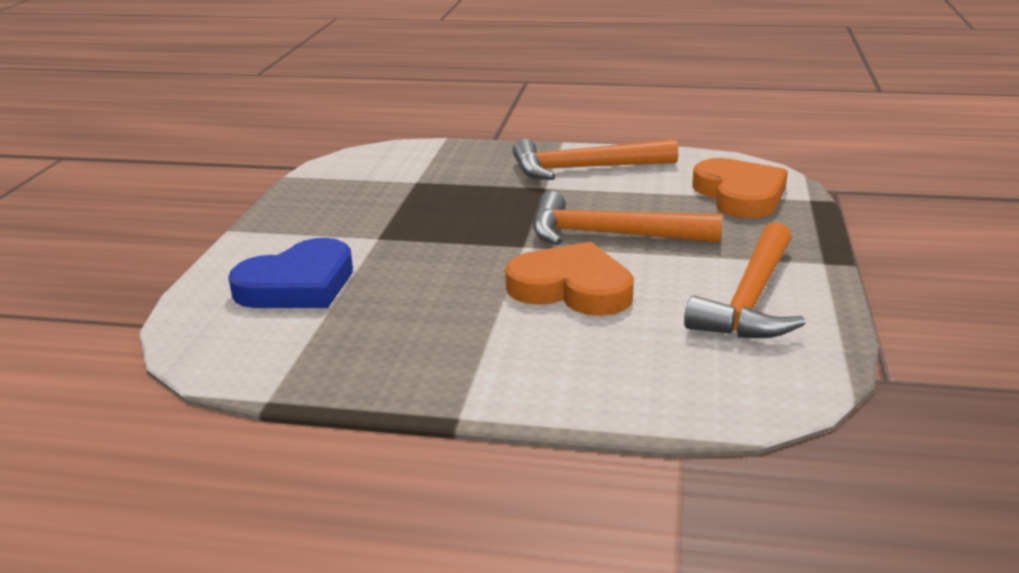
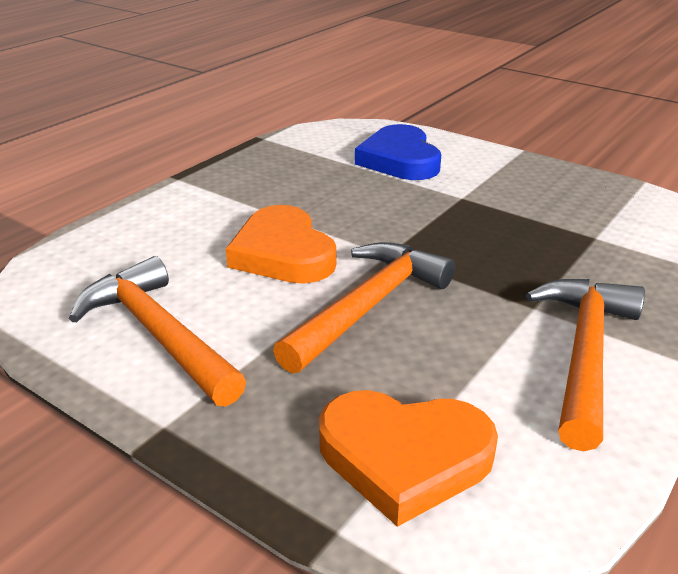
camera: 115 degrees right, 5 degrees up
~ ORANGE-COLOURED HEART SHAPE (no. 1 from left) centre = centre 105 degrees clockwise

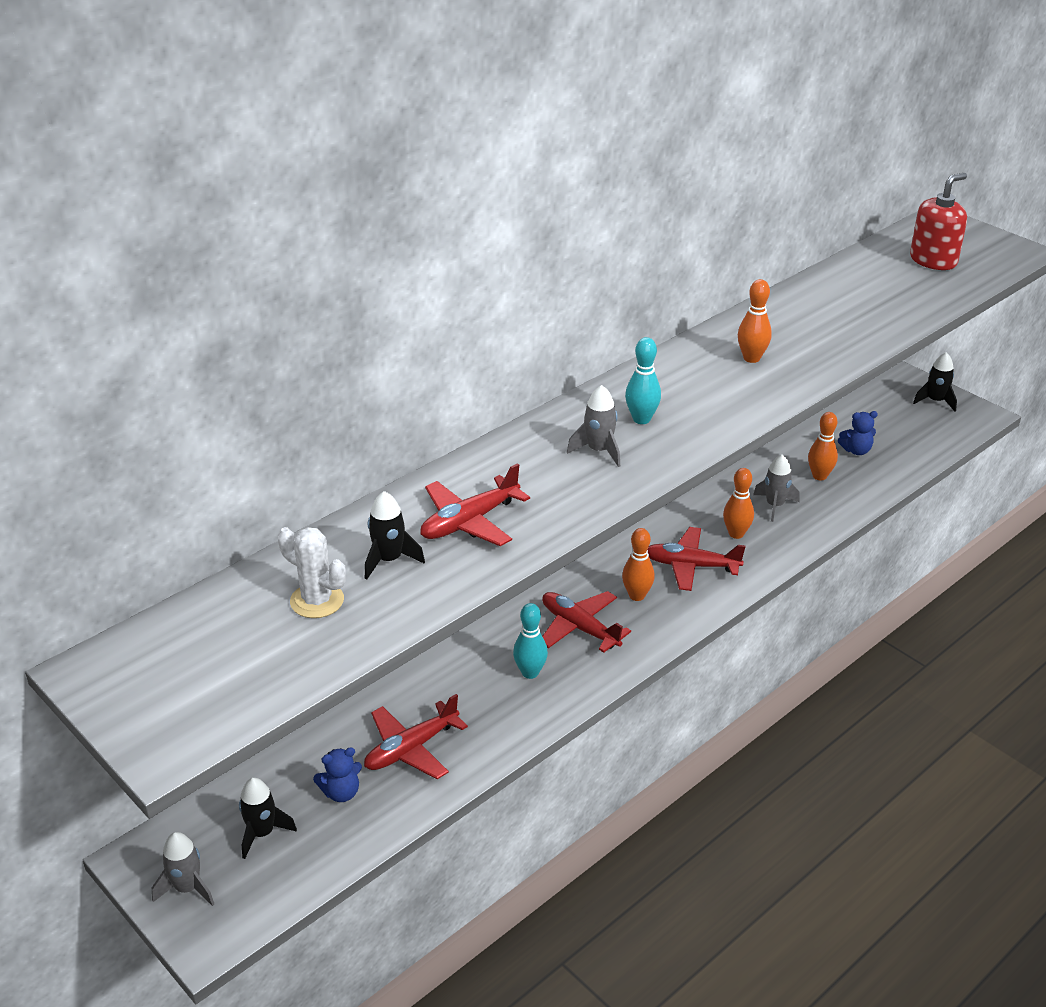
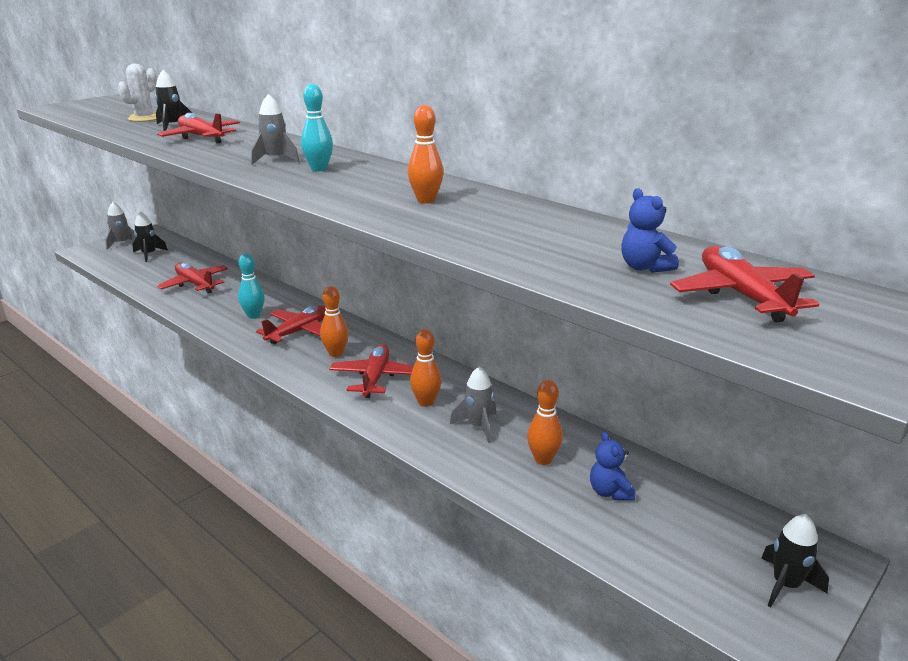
camera: 85 degrees right, 10 degrees down
~ COBALT TEDDY (no. 1 from left in the first image) bottom left to COBALT TEDDY (no. 2 from left) middle right
~ RED SOAP PUMP top right to RED TOY PLANE (no. 5 from left) middle right

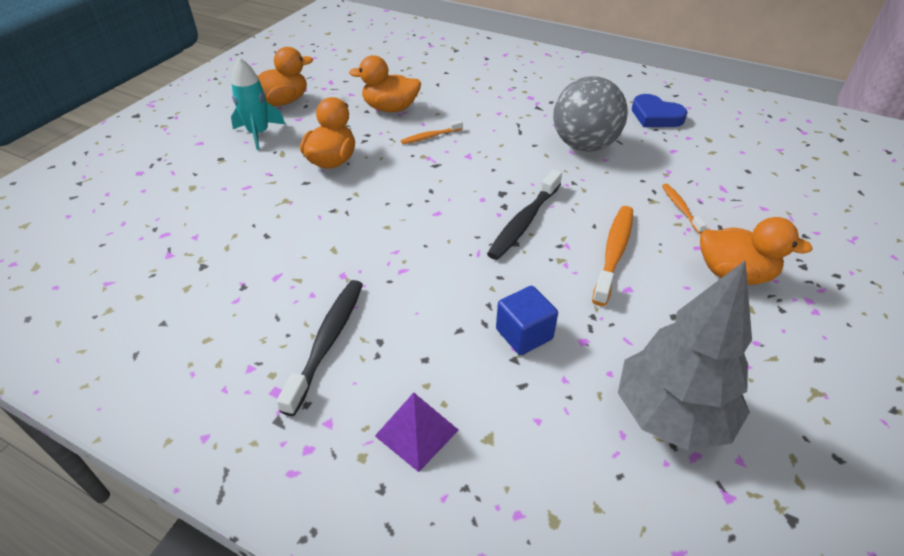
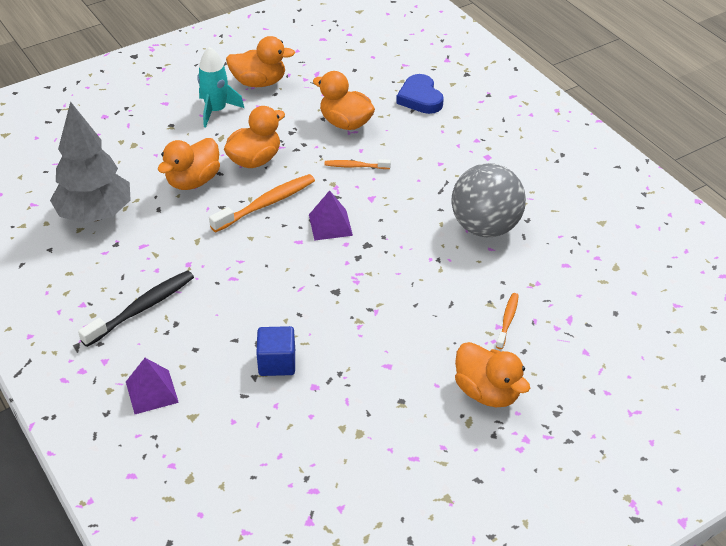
camera: 30 degrees right, 0 degrees up
~ GREY TREE middle right to top left
+ ORANGE-COLOURED TOY DUCK (no. 1 from left) top left
~ ORANGE-COLOURED TOOTH BRUSH (no. 2 from left in the first image) middle right to ORANGE-COLOURED TOOTH BRUSH (no. 1 from left) centre
+ ROYAL PURPLE SOLID PYRAMID (no. 2 from left) centre
~ COBALT HEART SHAPE top right to top centre
- JET-BLACK TOOTH BRUSH (no. 2 from left) centre

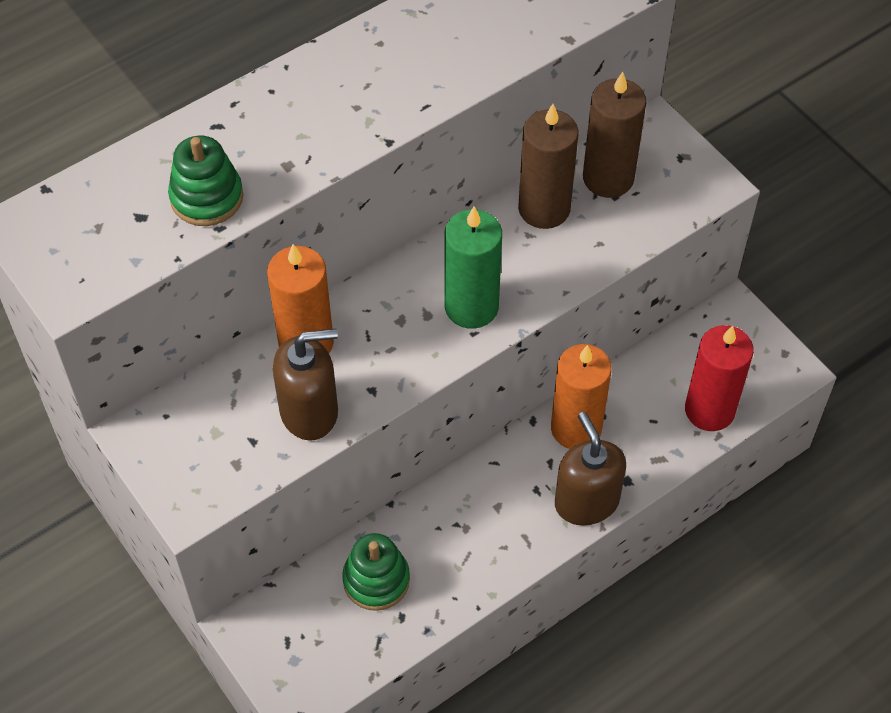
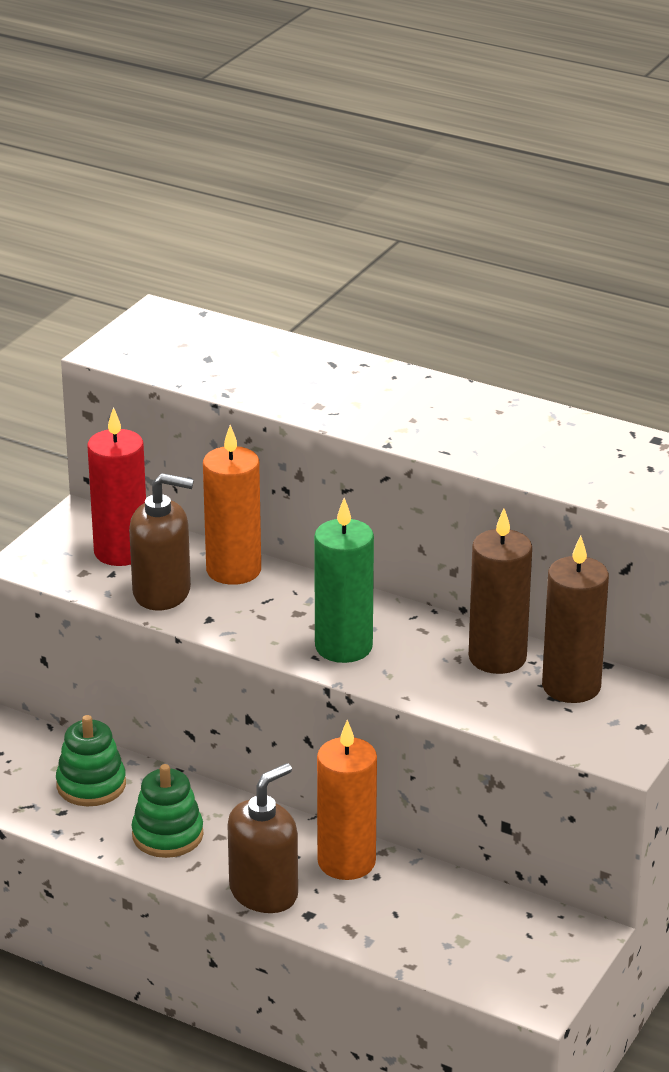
camera: 65 degrees right, 25 degrees down
~ RED WAX CANDLE middle right to middle left
~ BROWN SOAP PUMP (no. 1 from left) centre = middle left 45 degrees counterclockwise
~ LEAF-GREEN STACKING RINGS (no. 1 from left in the first image) top left to LEAF-GREEN STACKING RINGS (no. 2 from left) bottom left

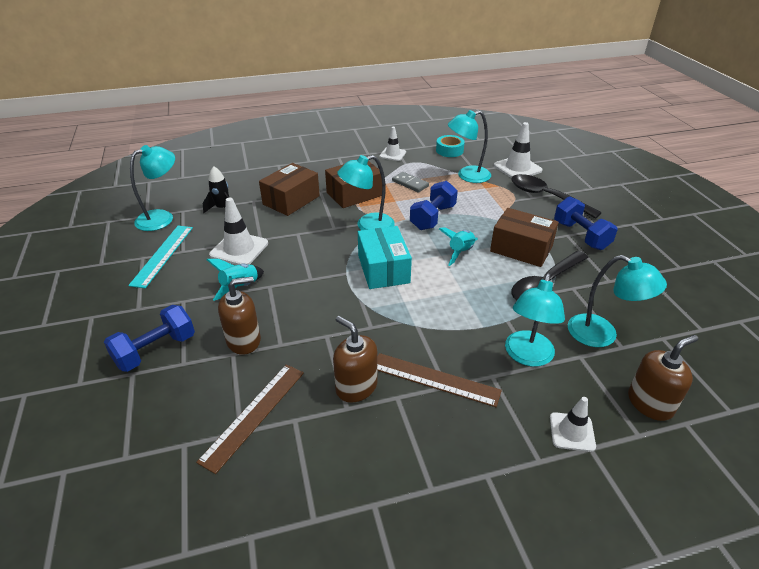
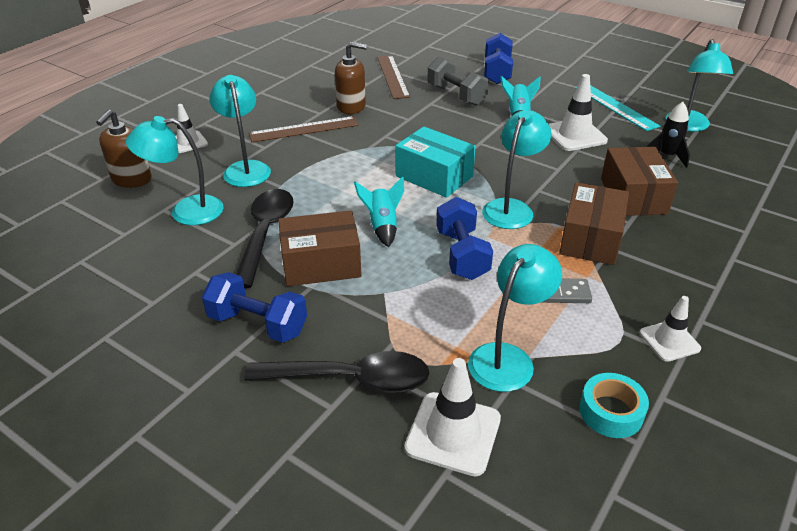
camera: 140 degrees right, 0 degrees up
~ BROWN SOAP PUMP (no. 1 from left) middle left to GREY DUMBBELL top centre

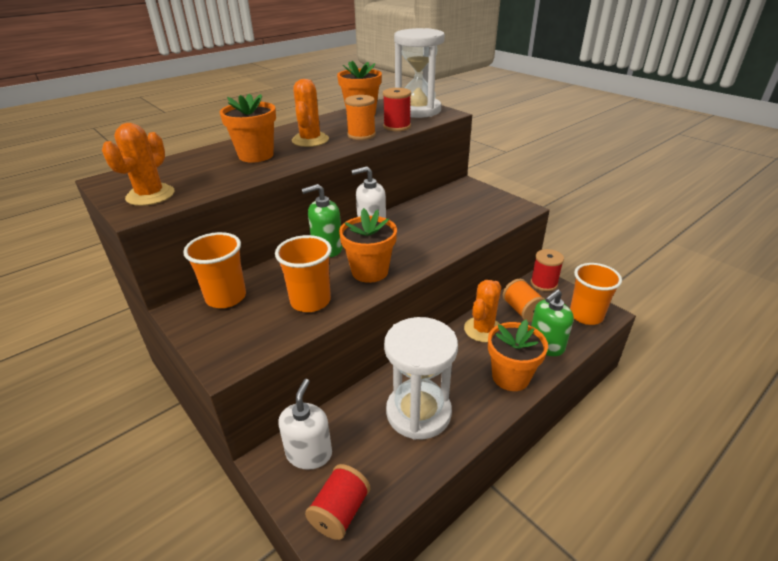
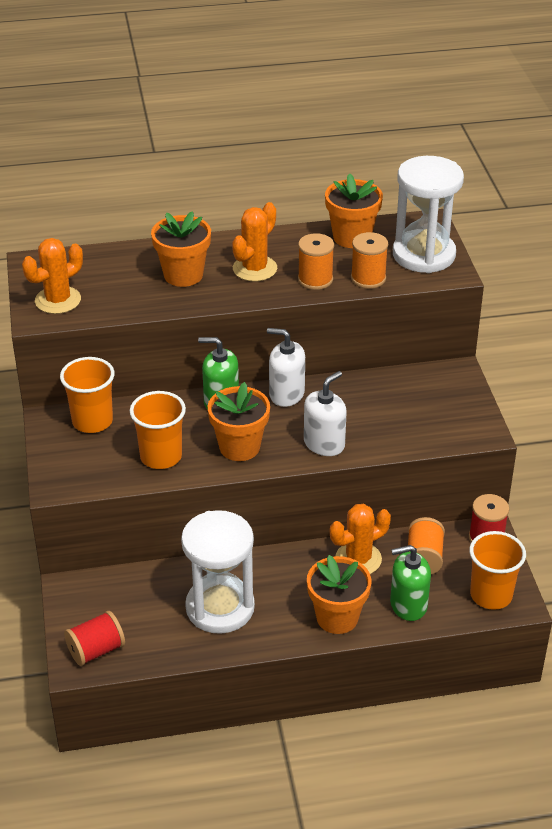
camera: 30 degrees right, 5 degrees up
~ SNOW-WHITE SOAP PUMP (no. 1 from left in the first image) bottom centre to SNOW-WHITE SOAP PUMP (no. 2 from left) centre
~ RED BOBBIN (no. 2 from left) top centre to ORANGE-COLOURED BOBBIN (no. 2 from left) top right

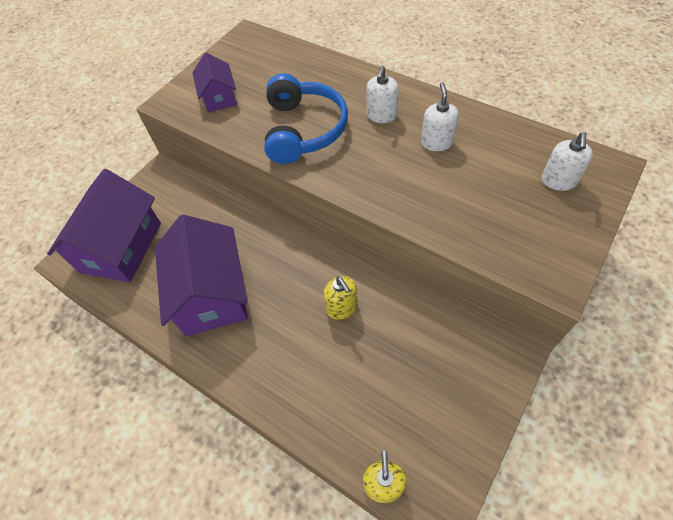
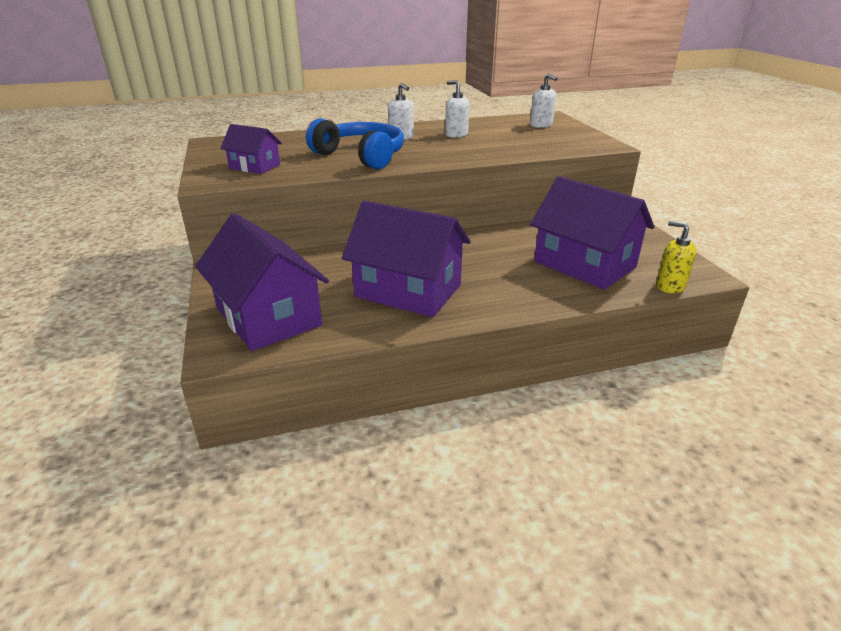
camera: 55 degrees left, 25 degrees down
+ ROYAL PURPLE TOY HOUSE (no. 4 from left) middle right
- YELLOW SOAP PUMP (no. 1 from left) centre

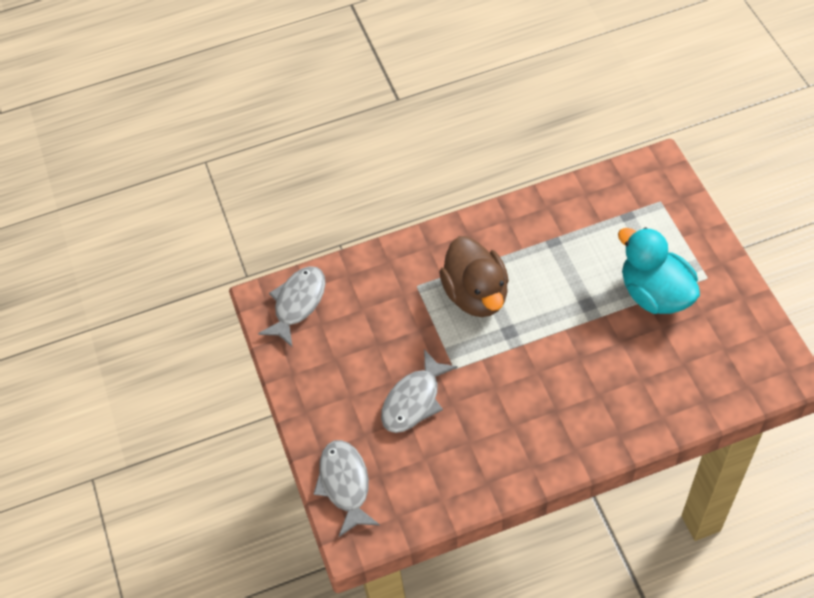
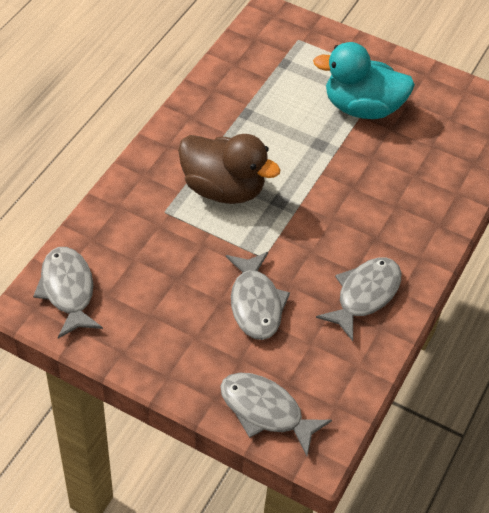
camera: 50 degrees left, 5 degrees down
+ GREY FISH FIGURE (no. 4 from left) middle right

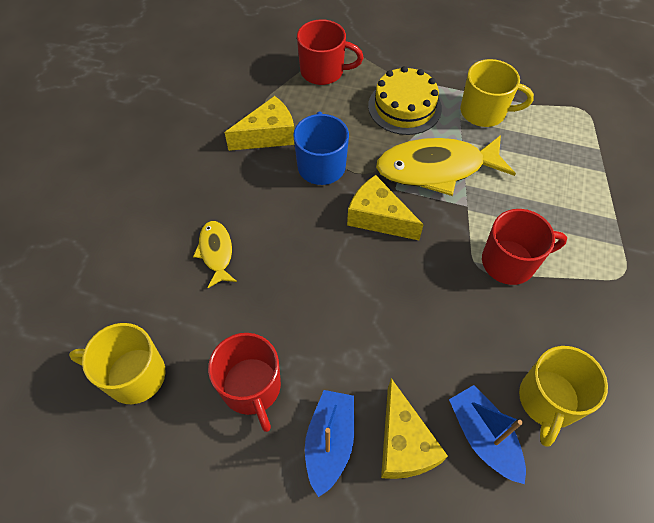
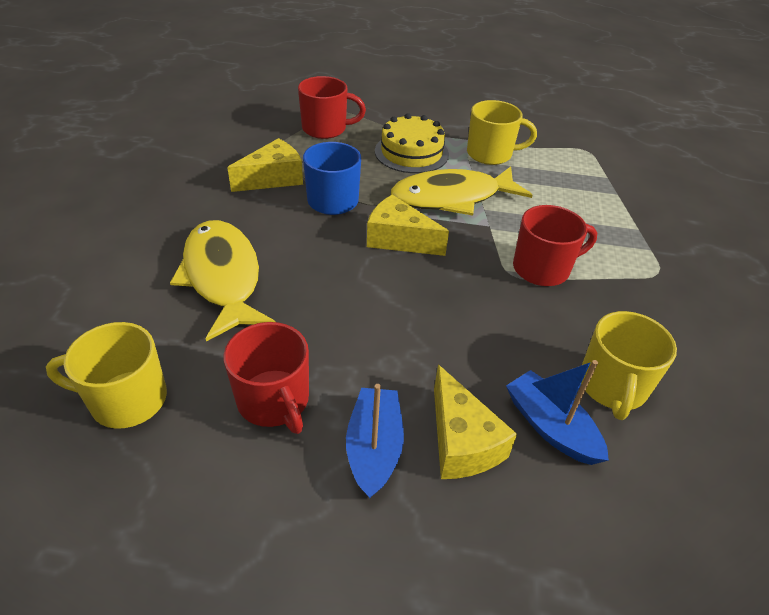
camera: 10 degrees left, 15 degrees down
~ YELLOW FISH FIGURE (no. 1 from left) middle left = middle left x1.95

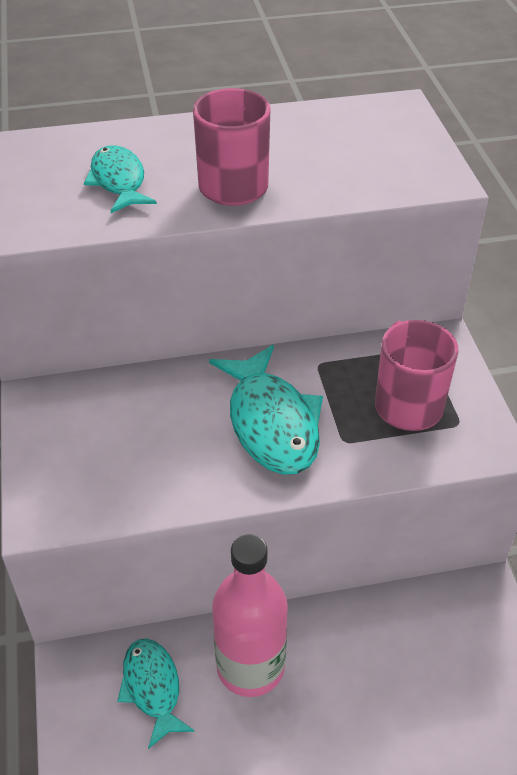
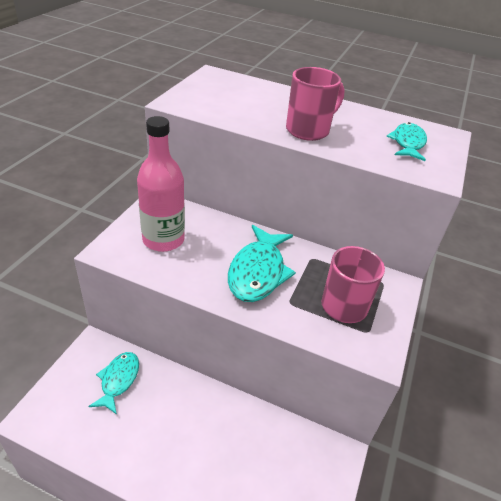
camera: 30 degrees right, 5 degrees down
~ ROSY FLASK bottom centre to middle left
~ TURQUOISE FISH FIGURE (no. 1 from left in the first image) top left to TURQUOISE FISH FIGURE (no. 3 from left) top right

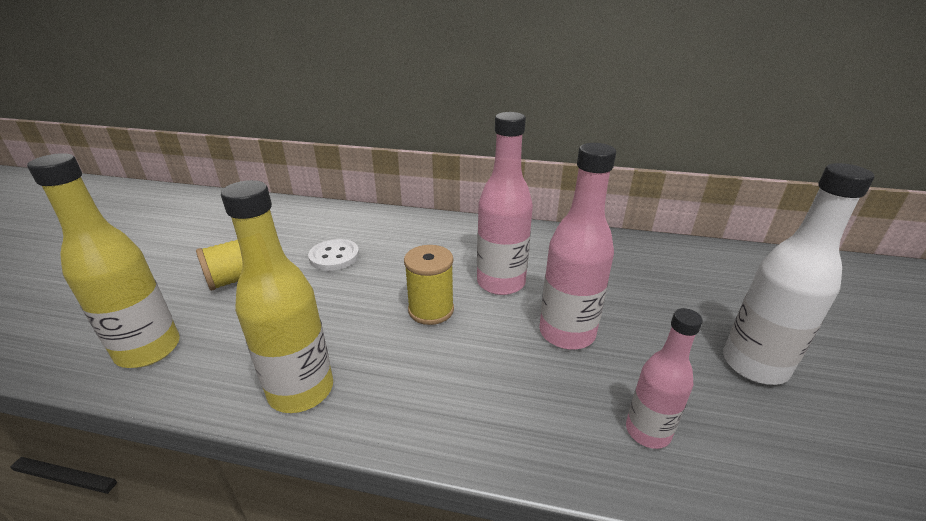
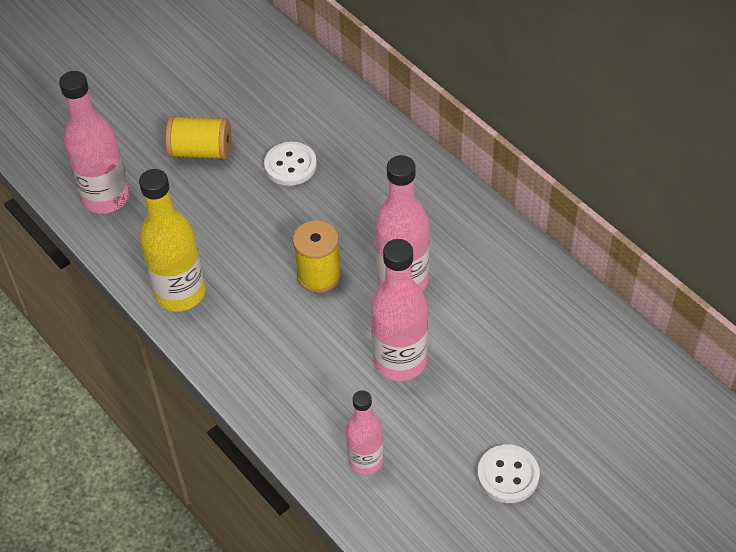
camera: 40 degrees right, 20 degrees up
~ YELLOW FLASK (no. 1 from left) middle left to ROSY FLASK (no. 1 from left) top left
~ SNOW-WHITE FLASK middle right to SNOW-WHITE SEWING BUTTON (no. 2 from left) bottom right

